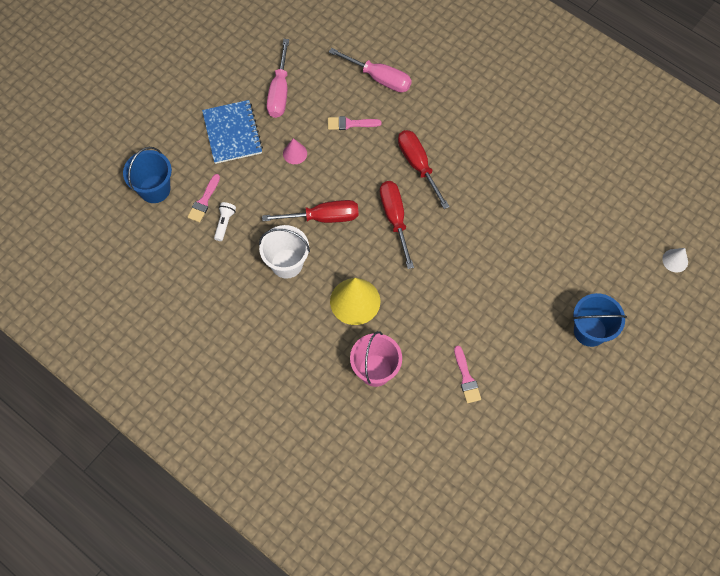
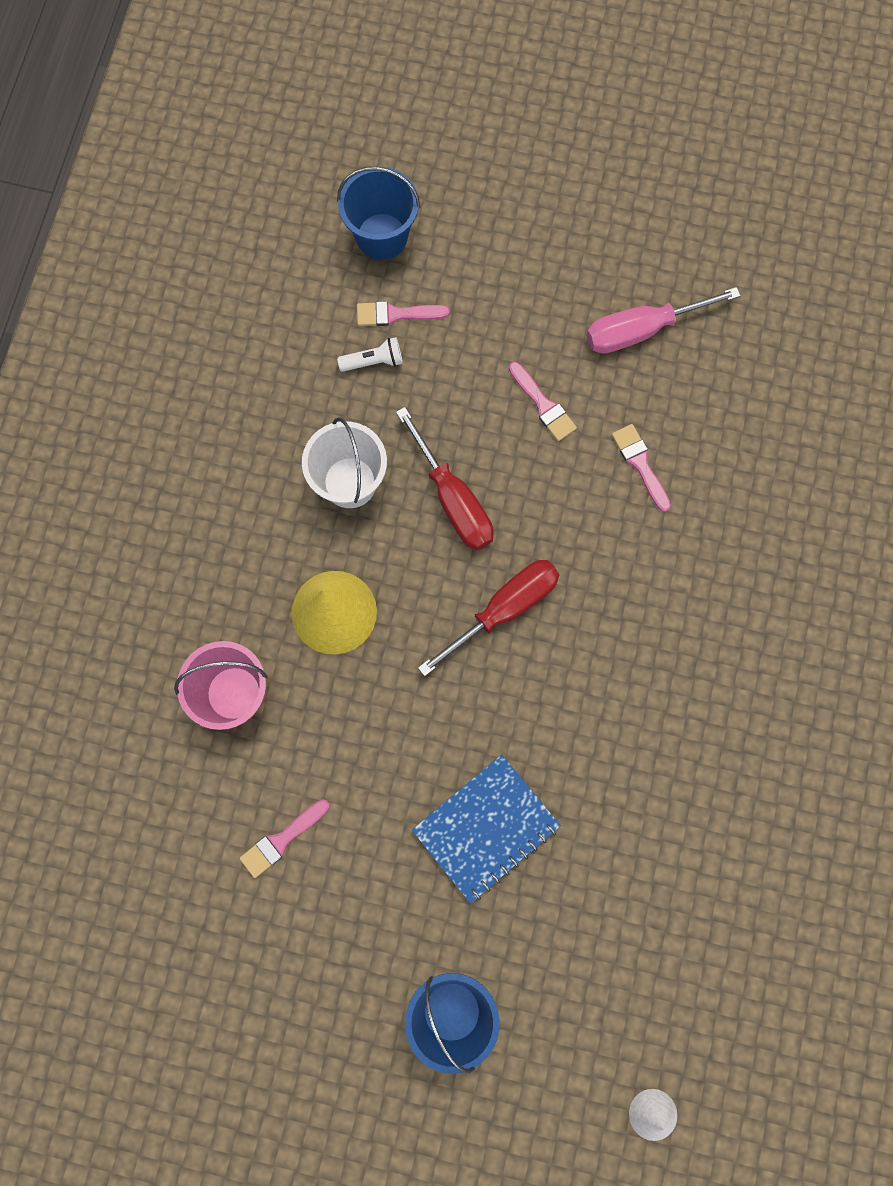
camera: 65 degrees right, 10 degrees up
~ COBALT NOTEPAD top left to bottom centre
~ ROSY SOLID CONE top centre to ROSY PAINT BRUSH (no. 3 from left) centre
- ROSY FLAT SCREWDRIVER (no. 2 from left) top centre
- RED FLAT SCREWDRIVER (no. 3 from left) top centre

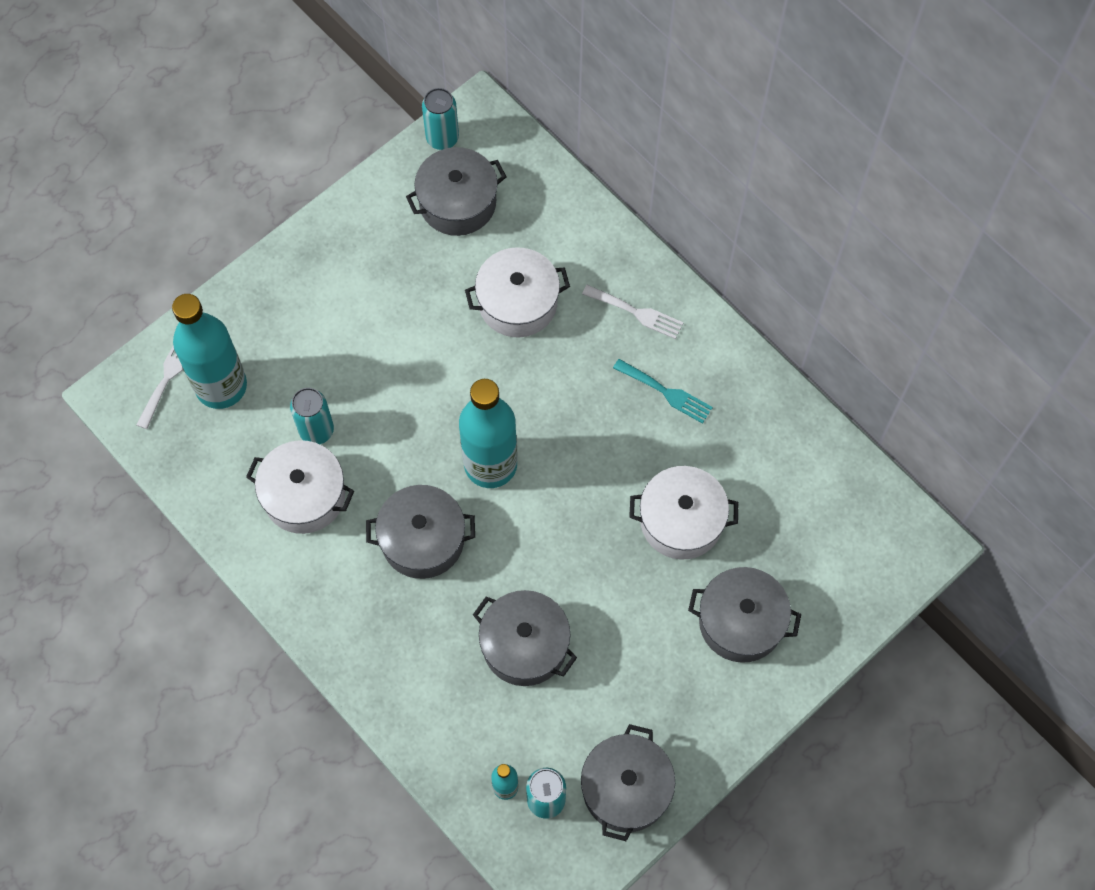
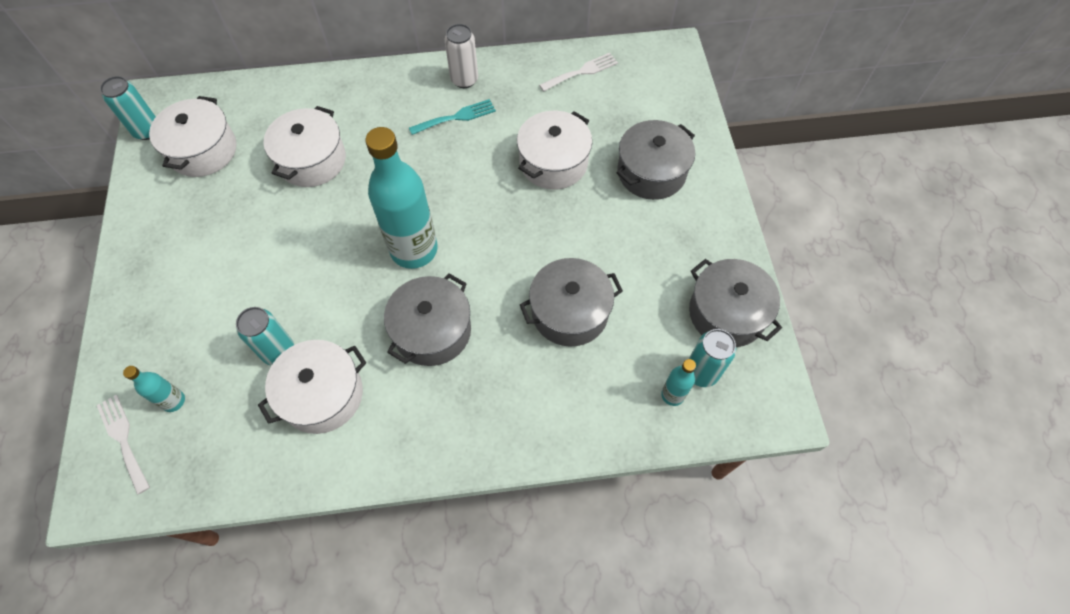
camera: 55 degrees left, 5 degrees down
~ TURQUOISE FLASK (no. 1 from left) middle left = middle left x0.45
~ GREY STOCKPOT (no. 2 from left) top centre to SNOW-WHITE STOCKPOT (no. 1 from left) top left
+ SNOW-WHITE SODA CAN top centre
~ SNOW-WHITE FORK (no. 2 from left) centre to top centre

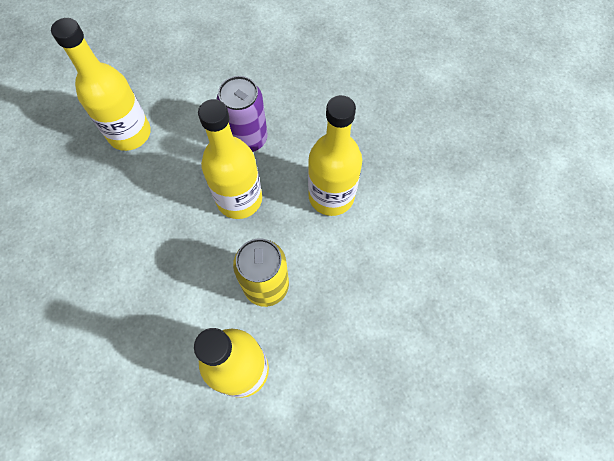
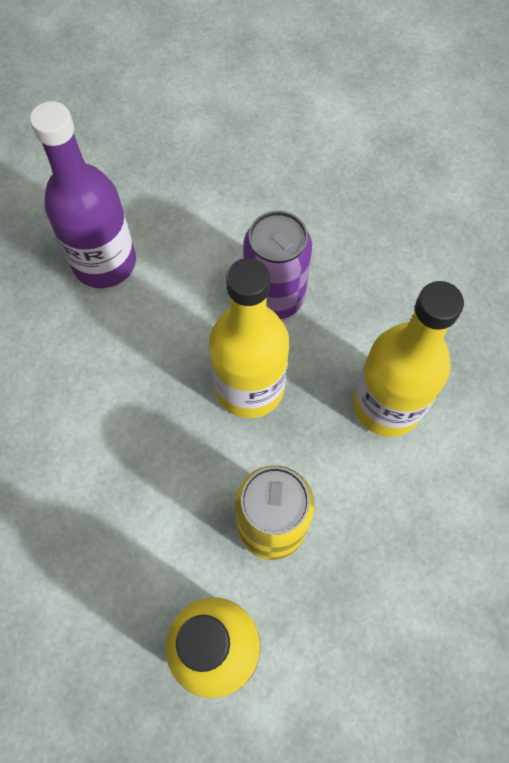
camera: 10 degrees right, 0 degrees up
~ YELLOW FLASK (no. 1 from left) top left to ROYAL PURPLE FLASK top left

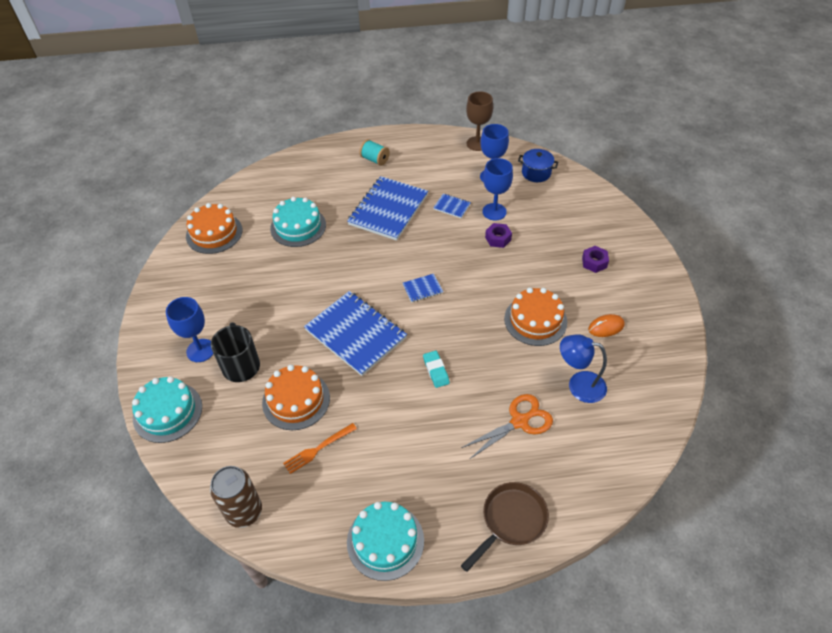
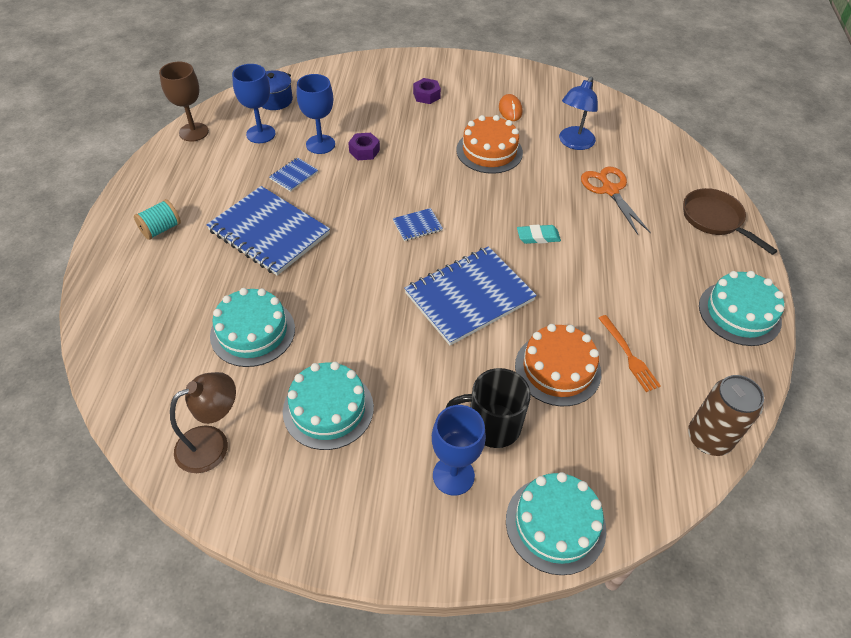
camera: 80 degrees left, 0 degrees up
~ ORANGE-COLOURED LAYER CAKE (no. 1 from left) middle left to BROWN READING LAMP middle left
+ TURQUOISE LAYER CAKE (no. 2 from left) centre
~ COBALT NOTEPAD (no. 3 from left) centre = centre 75 degrees clockwise

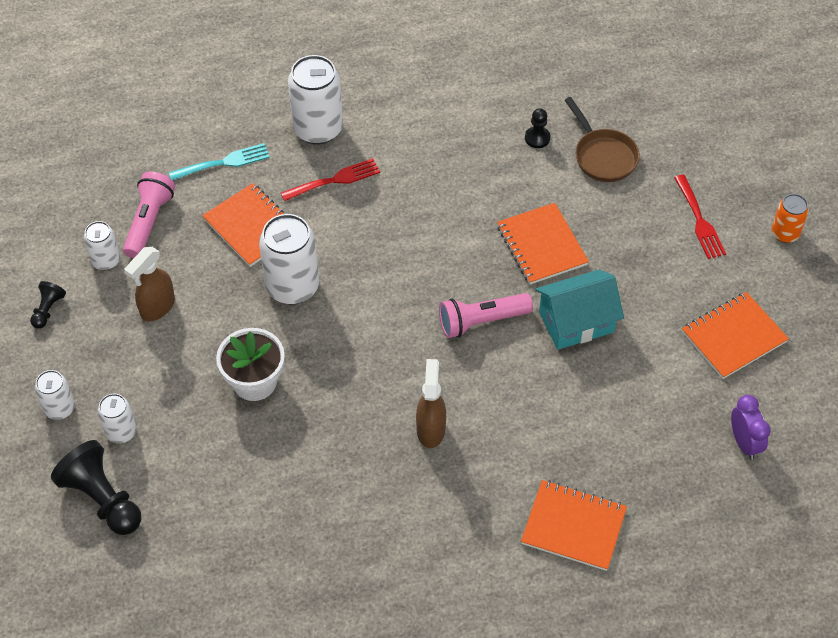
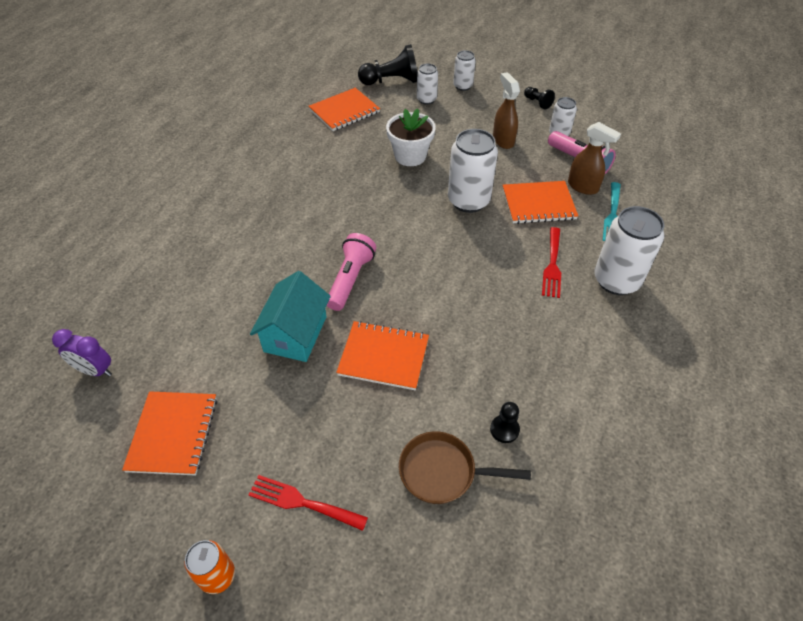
camera: 125 degrees right, 5 degrees down
~ ORANGE-COLOURED NOTEPAD (no. 3 from left in the first image) bottom right to ORANGE-COLOURED NOTEPAD (no. 2 from left) top centre
~ BROWN SPRAYER (no. 2 from left) centre to top right

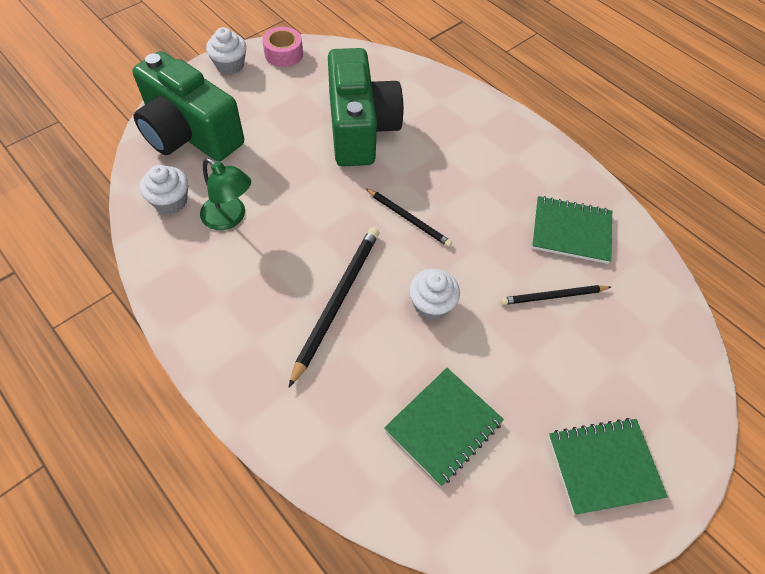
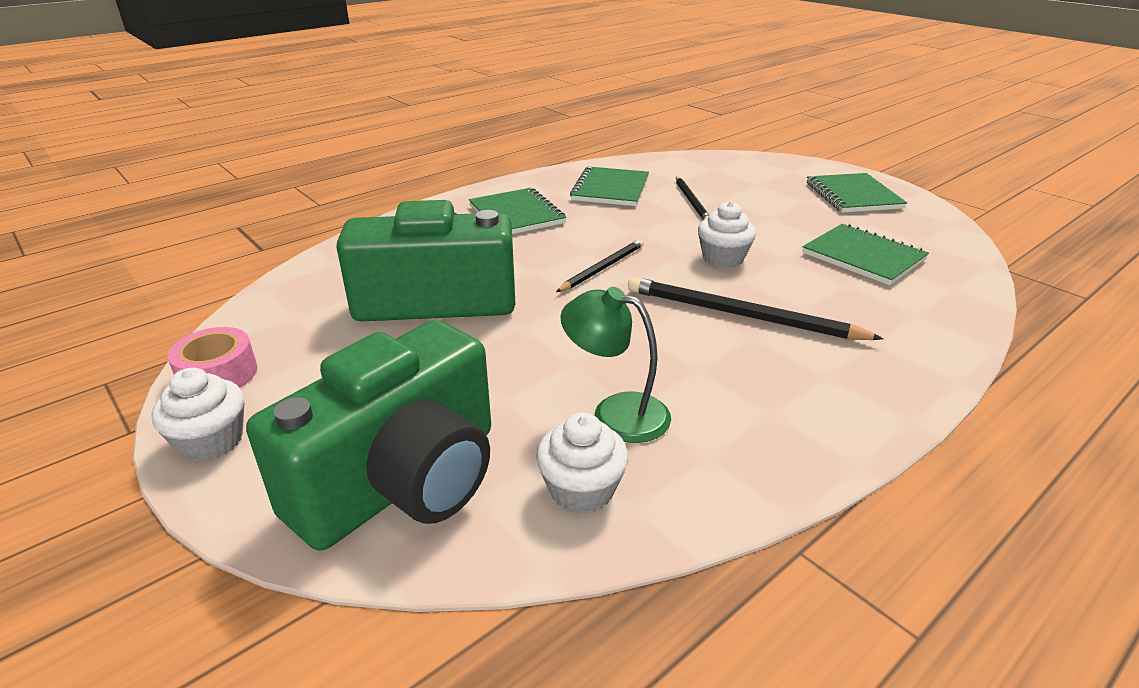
camera: 85 degrees left, 25 degrees down
+ LEAF-GREEN NOTEPAD (no. 1 from left) top centre
~ LEAF-GREEN READING LAMP middle left = centre 105 degrees counterclockwise

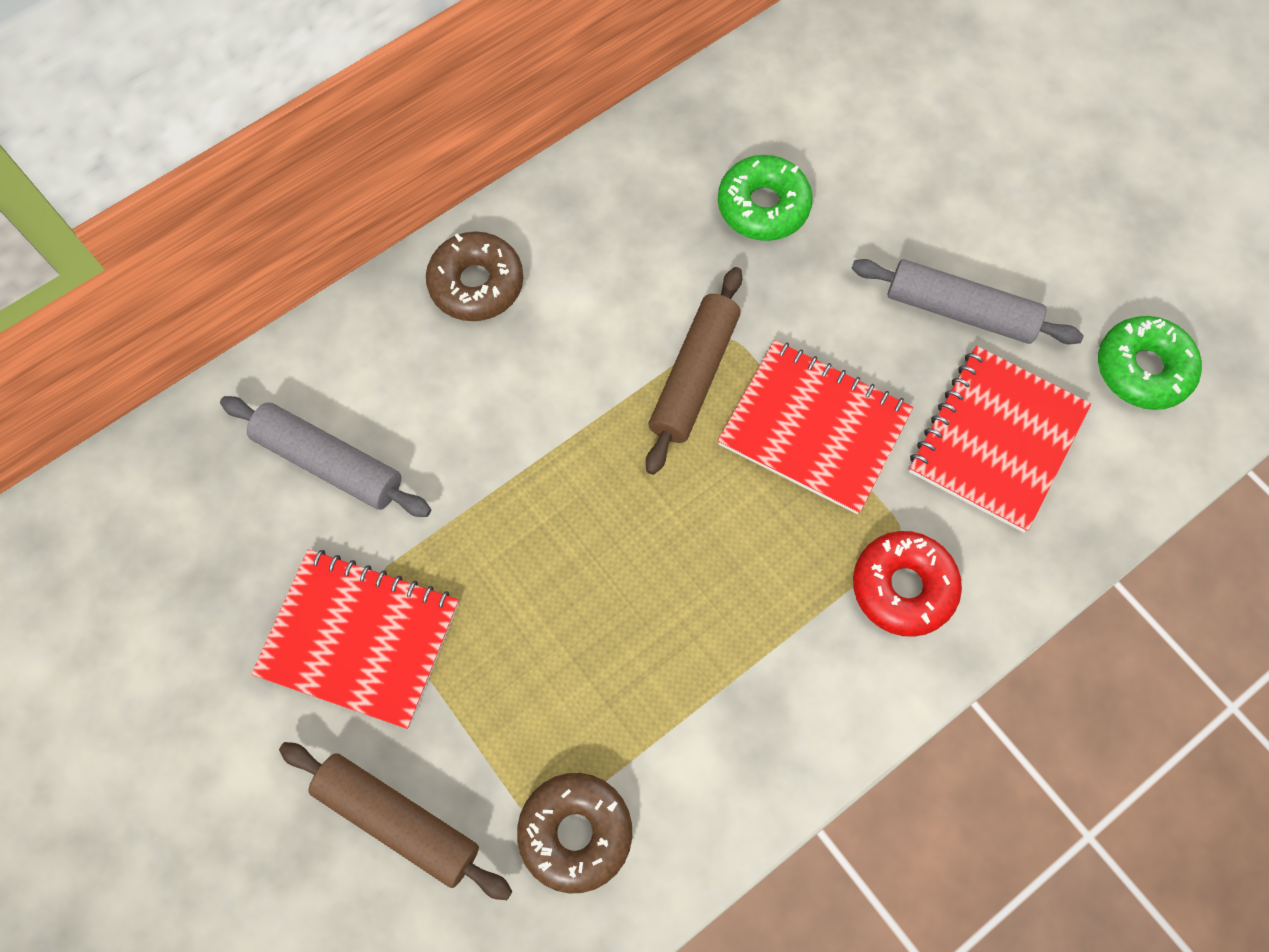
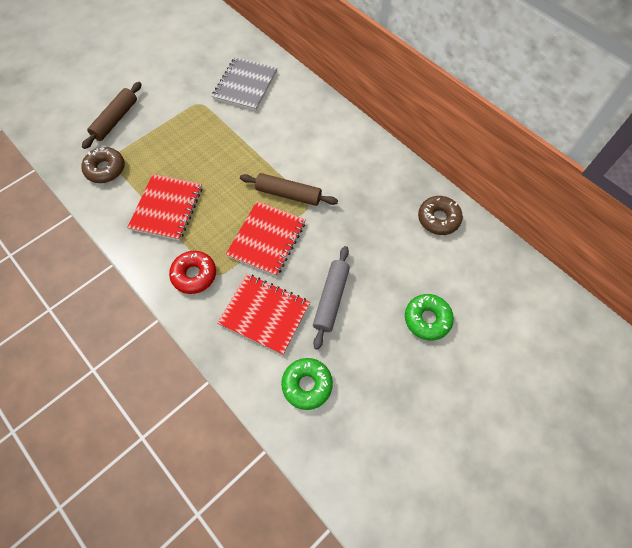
camera: 85 degrees right, 5 degrees down
~ RED NOTEPAD (no. 1 from left) bottom left to middle left
~ GREY PASTRY ROLLER (no. 1 from left) middle left to GREY NOTEPAD top centre
~ LEAF-GREEN DOUGHNUT (no. 1 from left in the first image) top centre to LEAF-GREEN DOUGHNUT (no. 2 from left) middle right
~ BROWN DOUGHNUT (no. 1 from left in the first image) top centre to BROWN DOUGHNUT (no. 2 from left) middle right

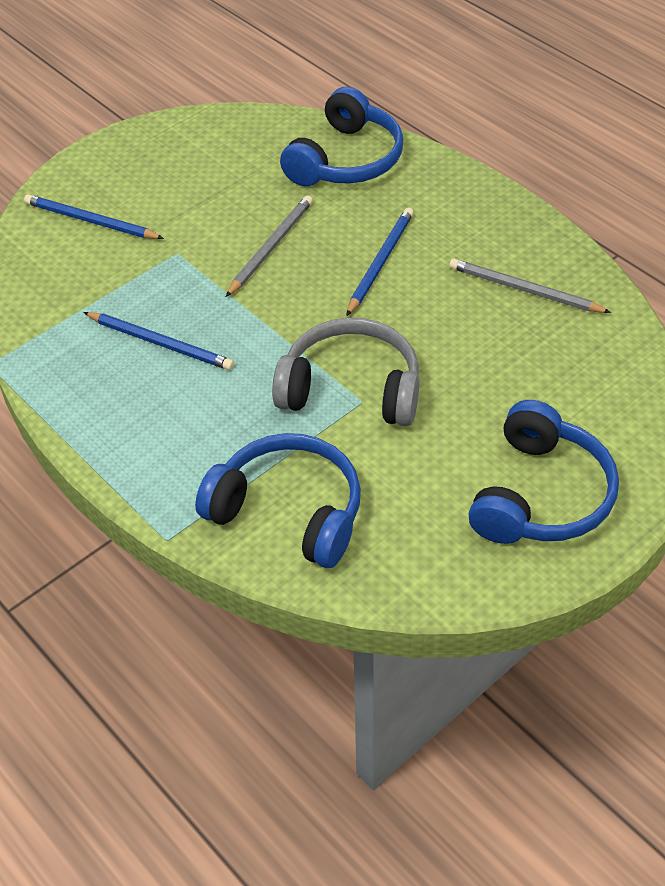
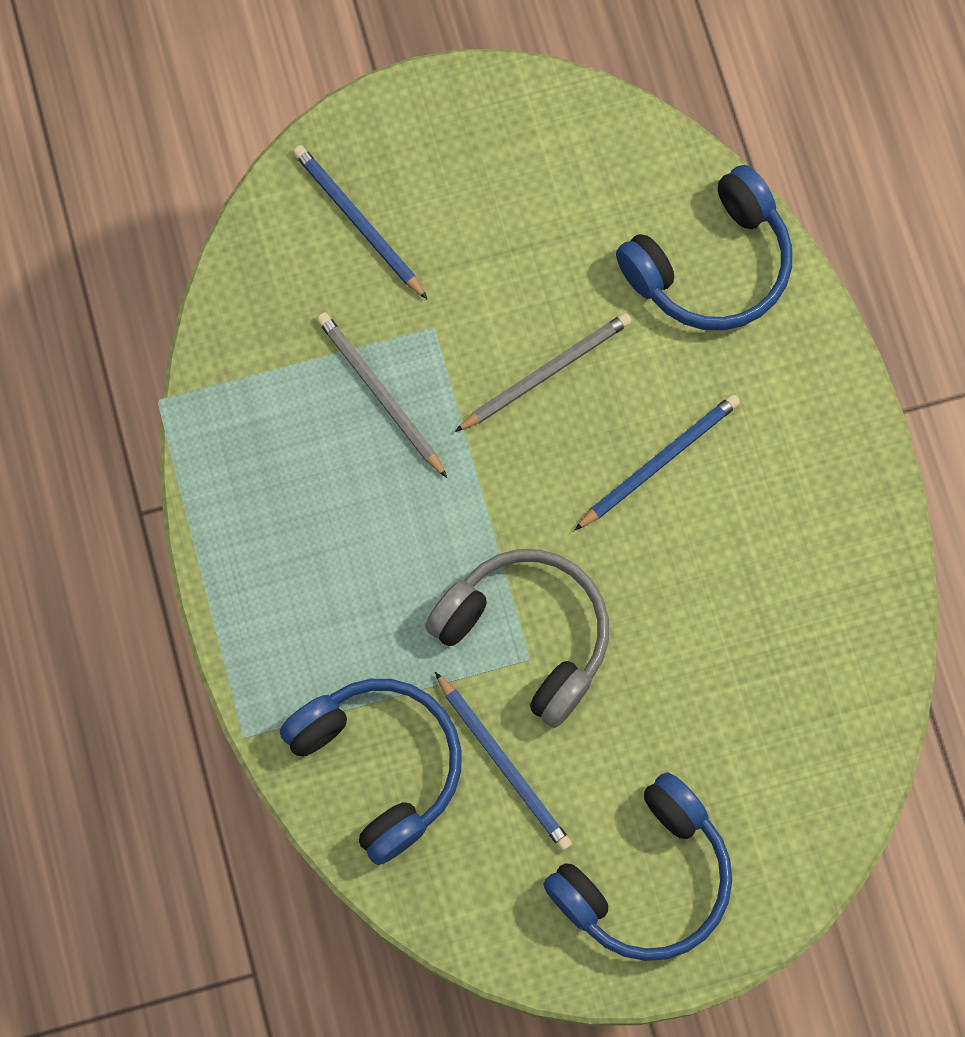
camera: 25 degrees right, 25 degrees up
~ GREY PENCIL (no. 2 from left in the first image) top right to GREY PENCIL (no. 1 from left) centre
~ COBALT PENCIL (no. 2 from left) middle left to bottom centre

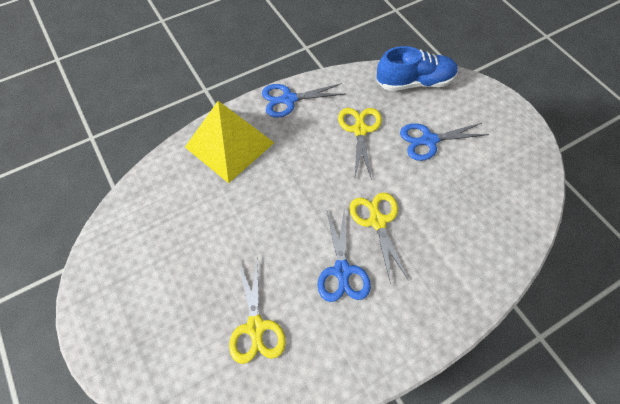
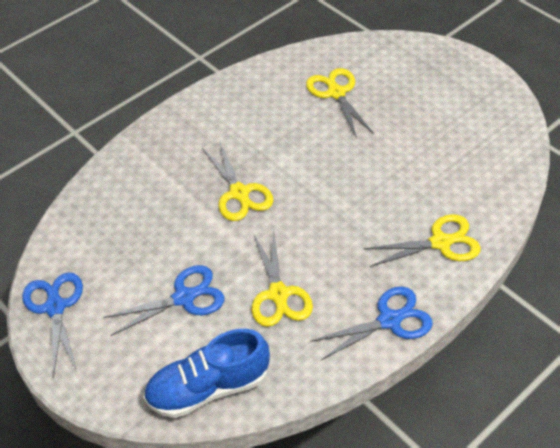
camera: 170 degrees right, 10 degrees down
~ COBALT SCISSORS (no. 2 from left in the first image) centre to COBALT SCISSORS (no. 1 from left) bottom left
~ YELLOW SOLID PYRAMID centre to YELLOW SCISSORS (no. 4 from left) middle right

